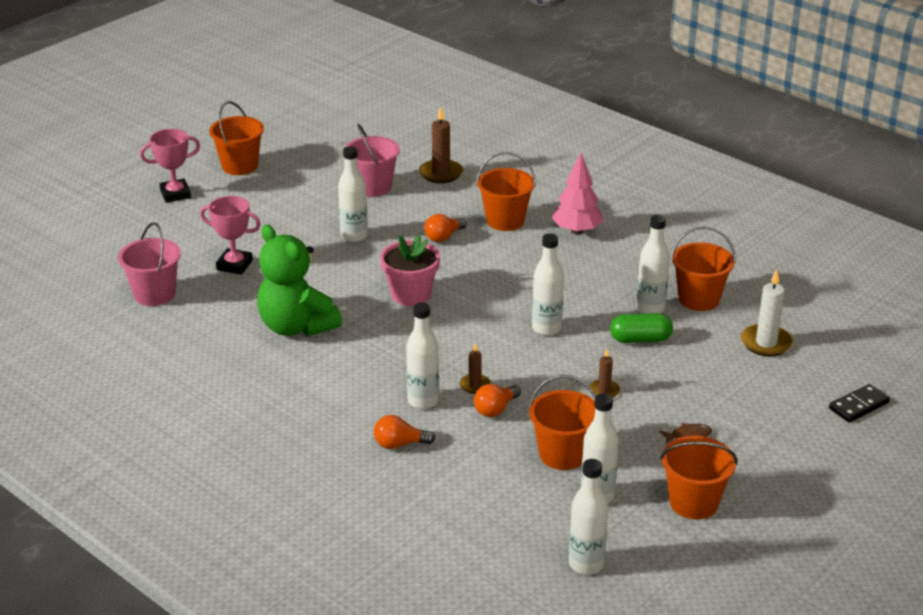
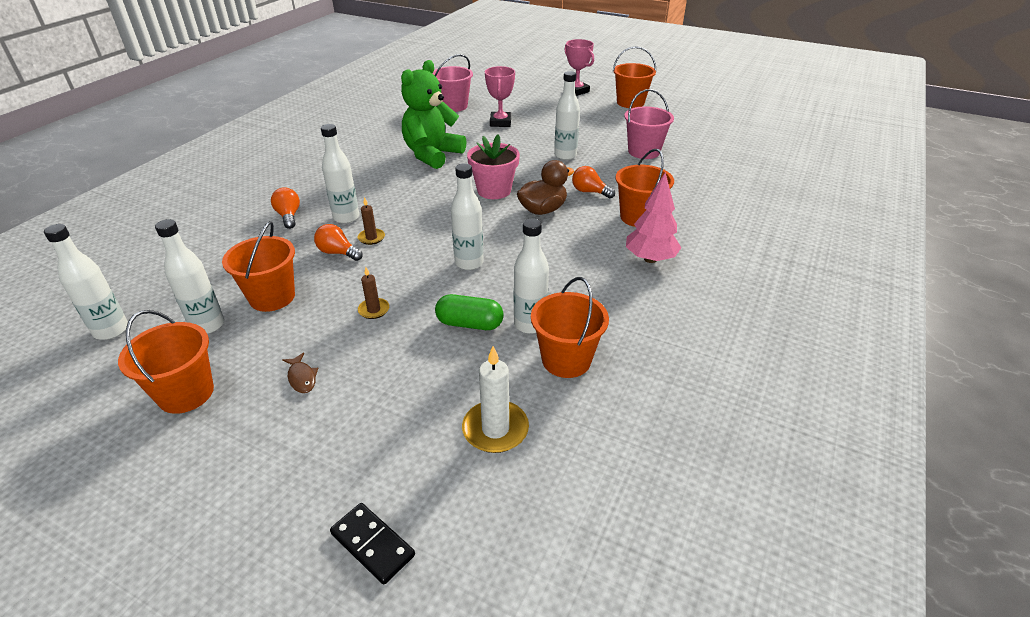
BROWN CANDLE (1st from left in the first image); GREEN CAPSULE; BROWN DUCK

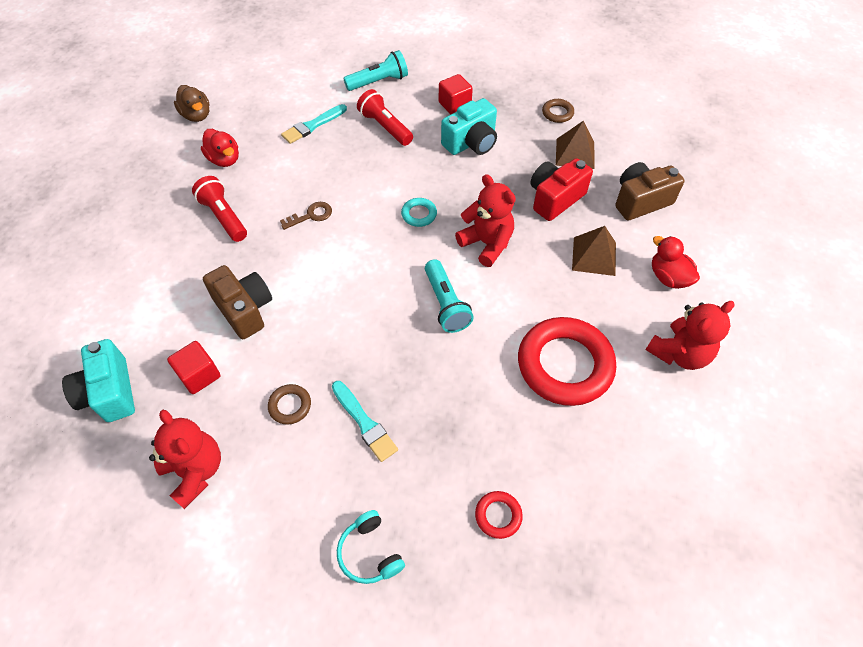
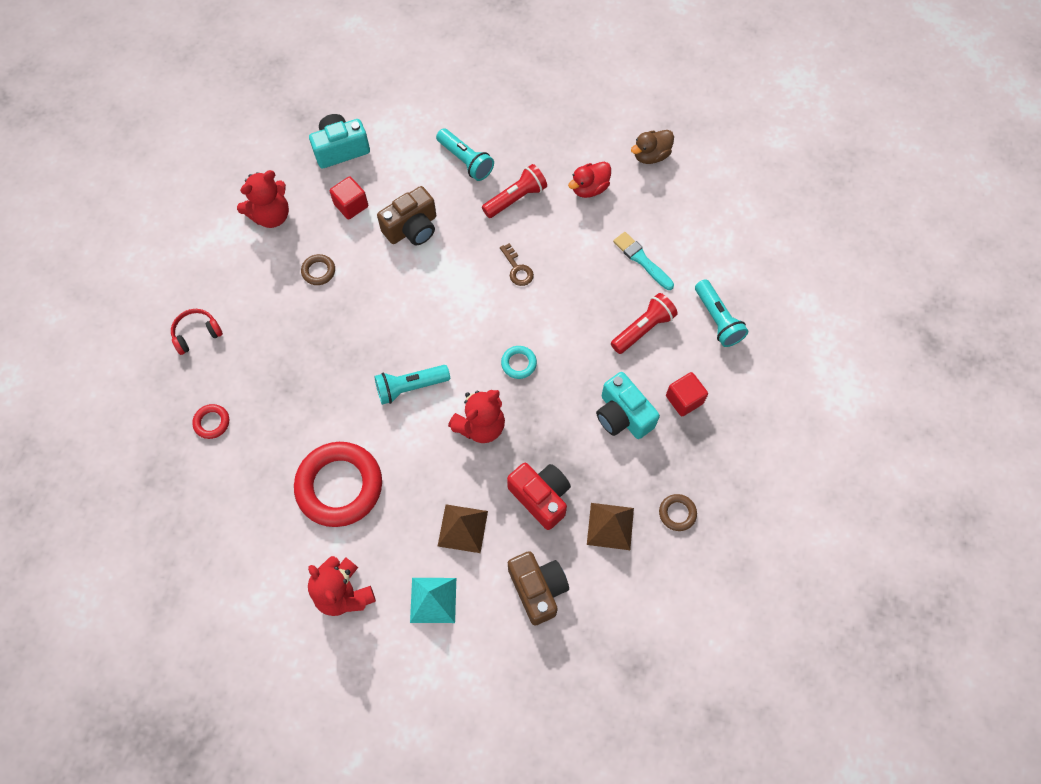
TURQUOISE PYRAMID; TURQUOISE BRUSH (2nd from left in the first image); RED HEADPHONES; TURQUOISE FLASHLIGHT (2nd from left)

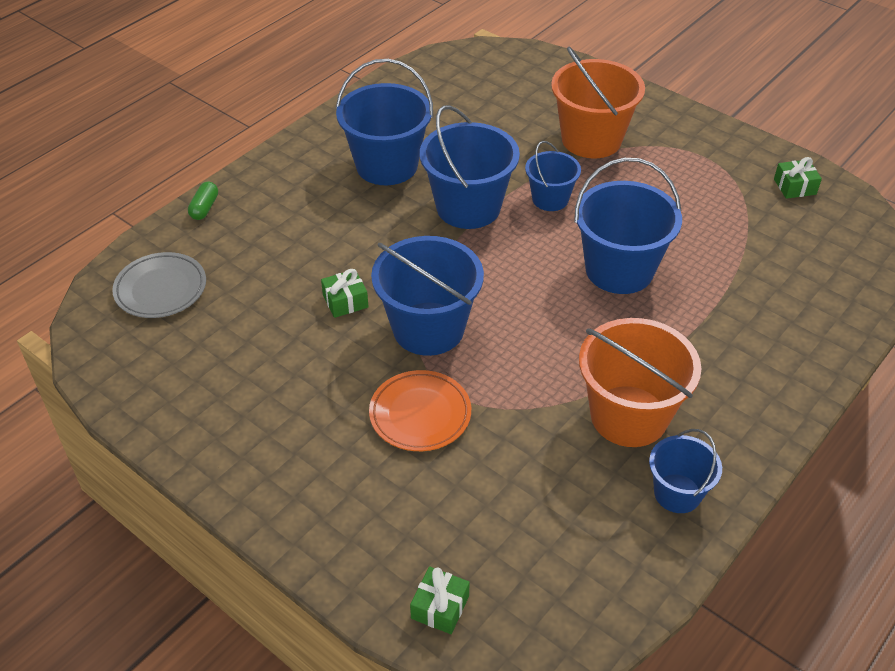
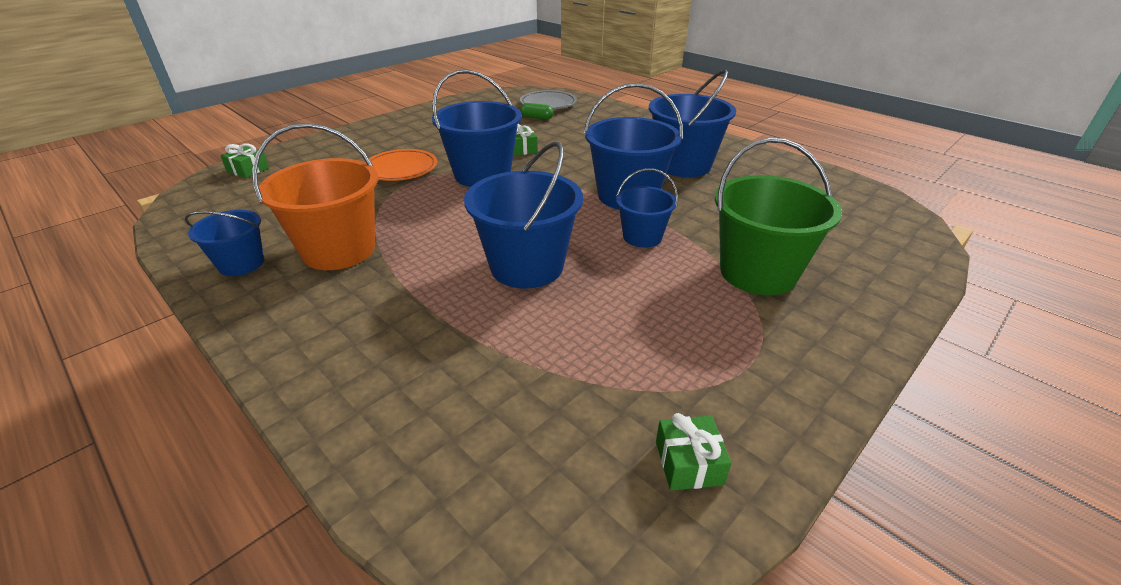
GREEN BUCKET; GREEN CAPSULE

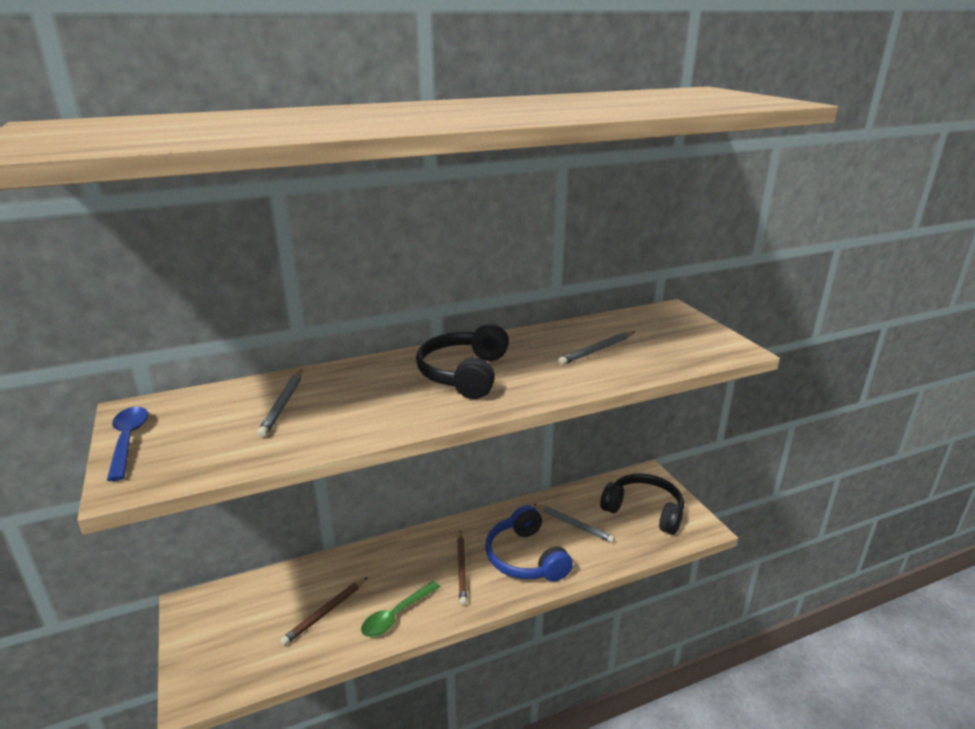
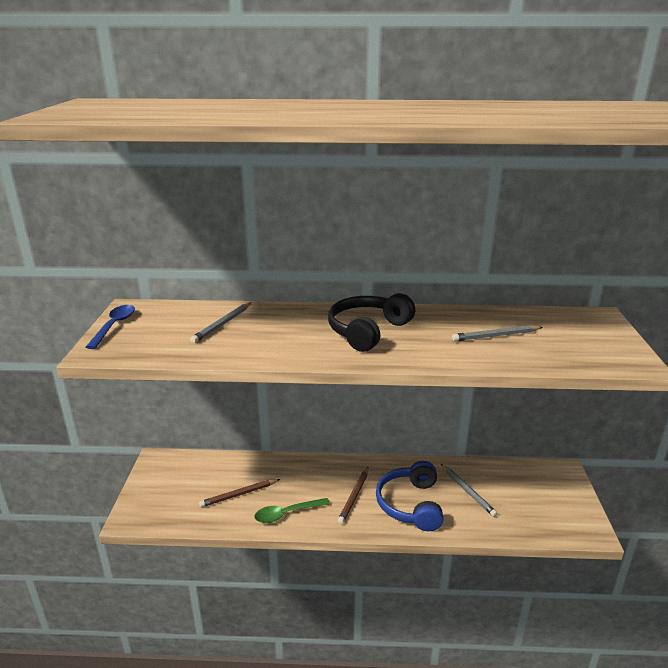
BLACK HEADPHONES (2nd from left in the first image)

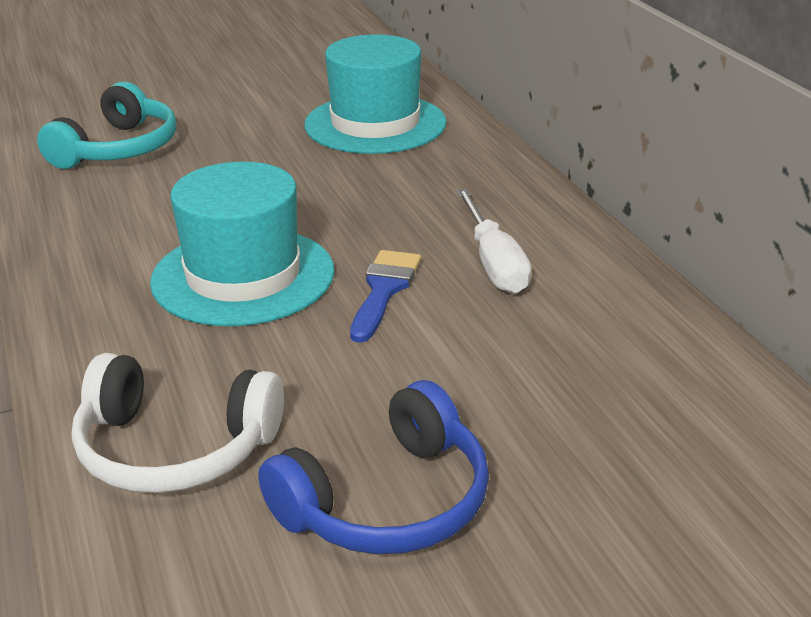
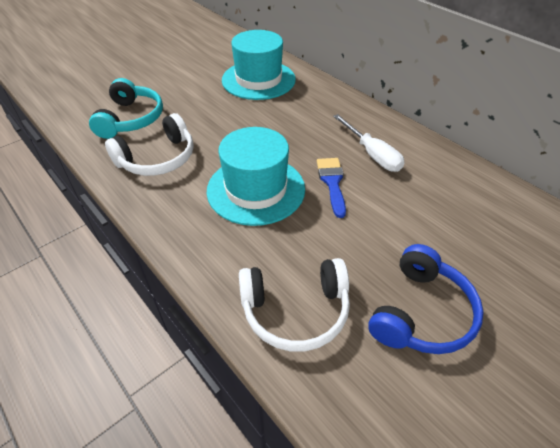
WHITE HEADPHONES (1st from left)

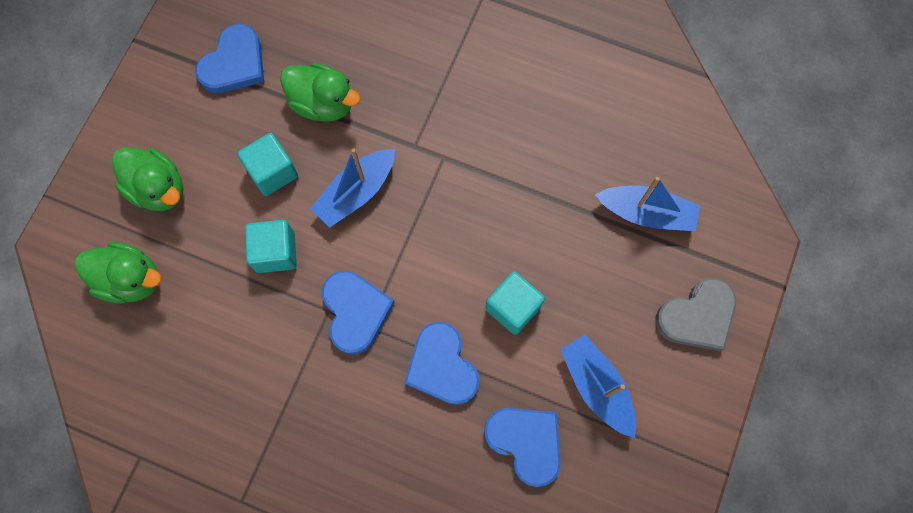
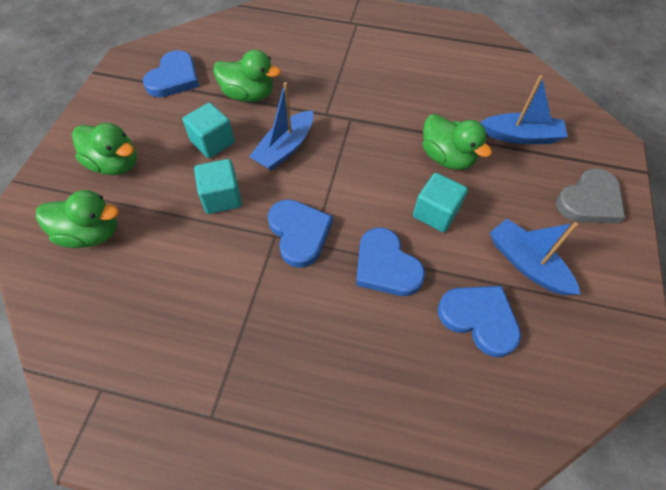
GREEN DUCK (4th from left)

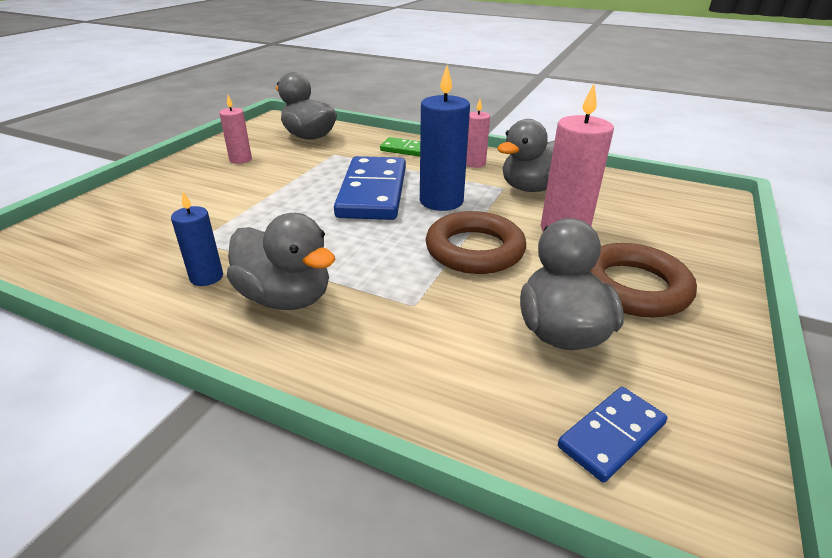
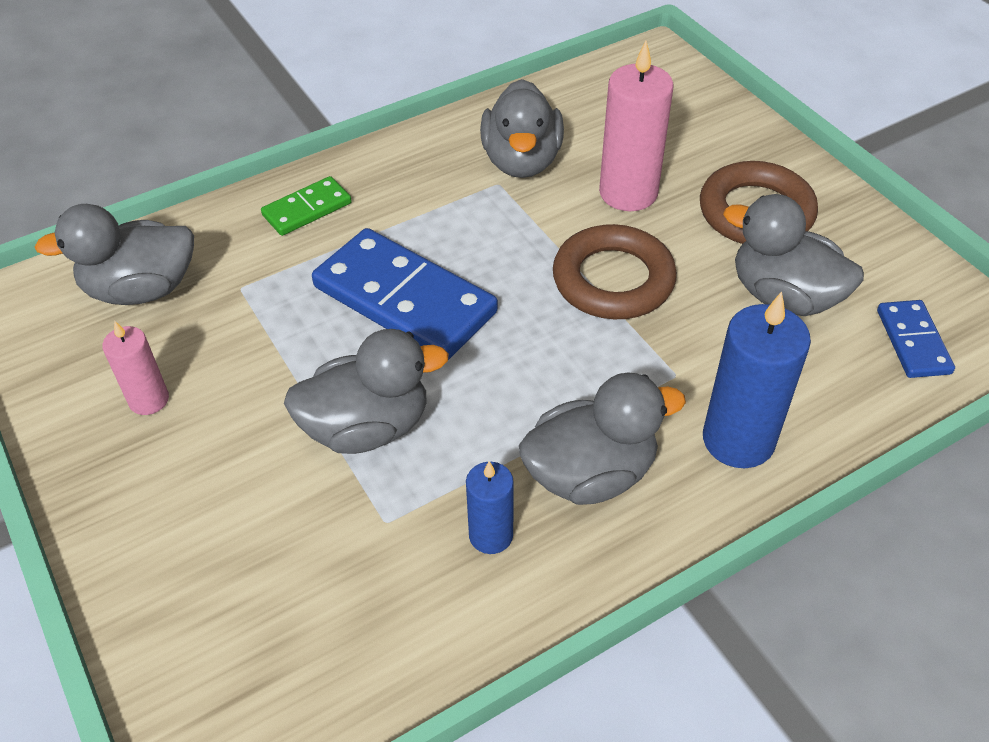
BLUE CANDLE (2nd from left); PINK CANDLE (2nd from left in the first image); GREY DUCK (2nd from left)

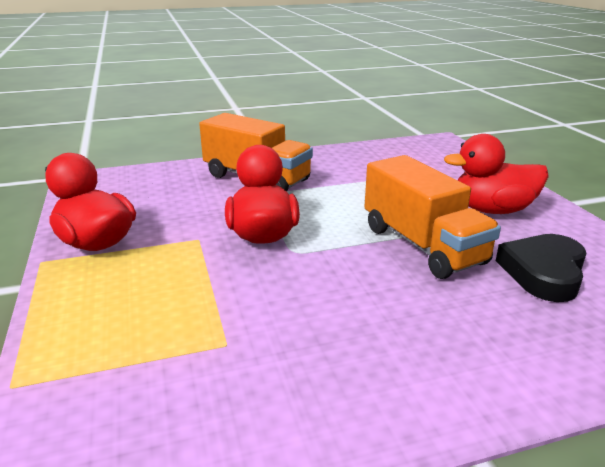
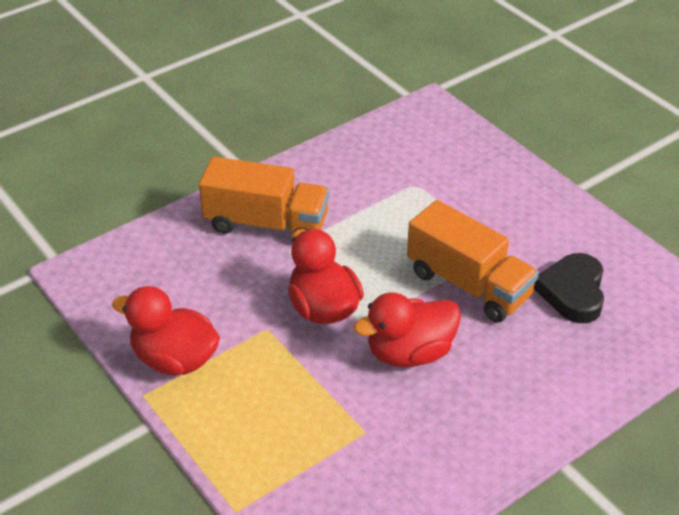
RED DUCK (3rd from left)

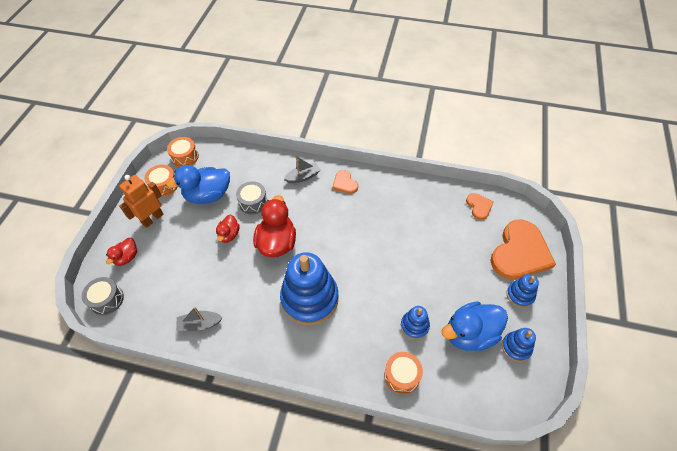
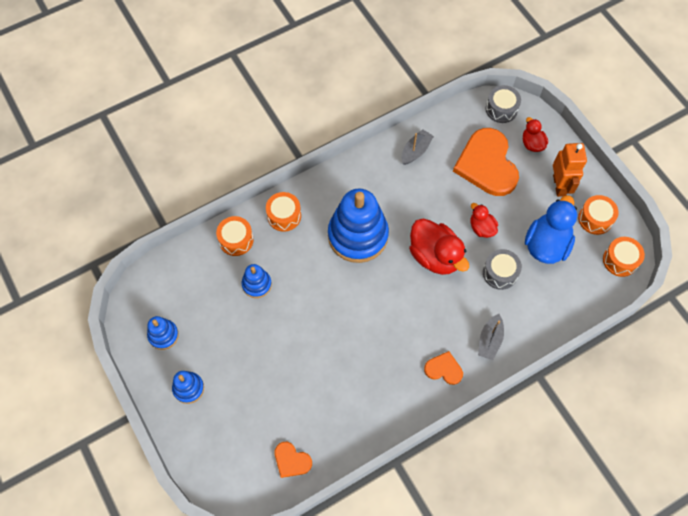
ORANGE HEART (3rd from left); BLUE DUCK (2nd from left in the first image); ORANGE DRUM (2nd from left)

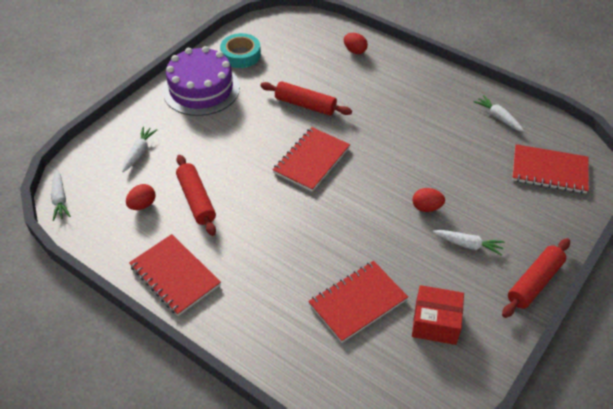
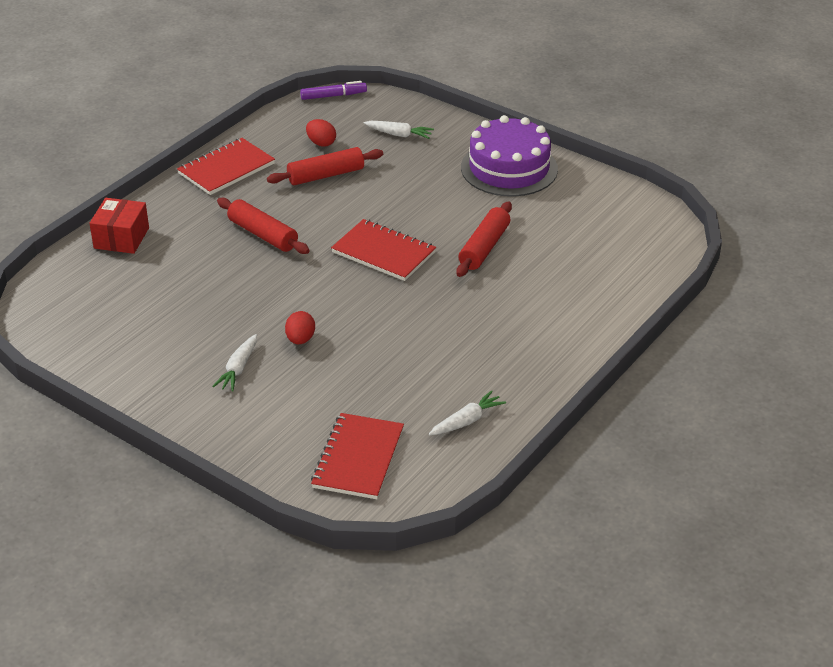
TURQUOISE TAPE; RED EGG (2nd from left in the first image); PURPLE MARKER; RED ROLLING PIN (1st from left); RED NOTEBOOK (3rd from left in the first image); RED BOX

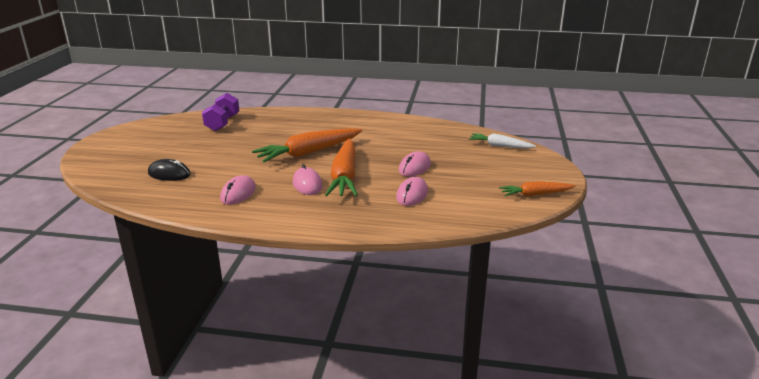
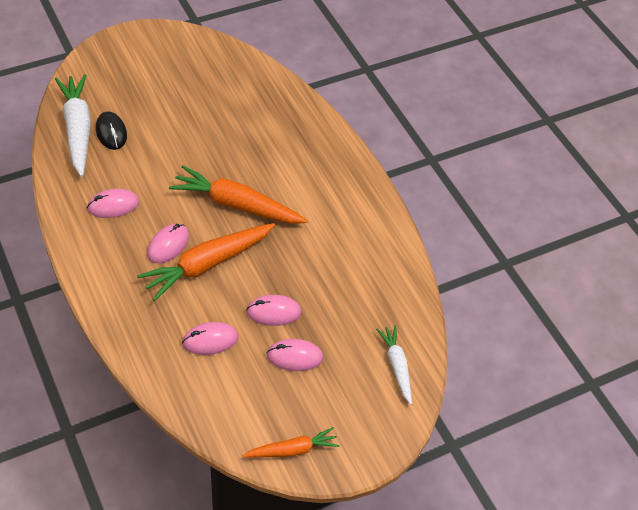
PURPLE DUMBBELL; ORANGE CARROT (3rd from left); WHITE CARROT (1st from left); PINK MOUSE (5th from left)

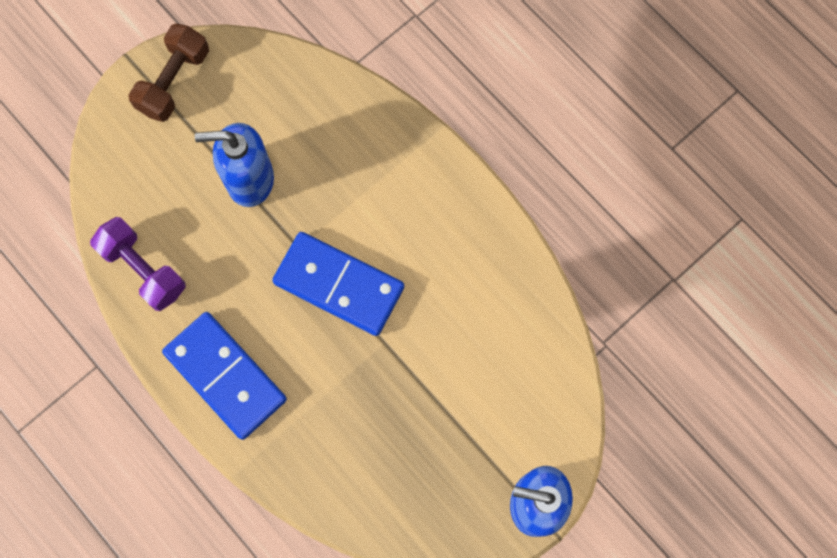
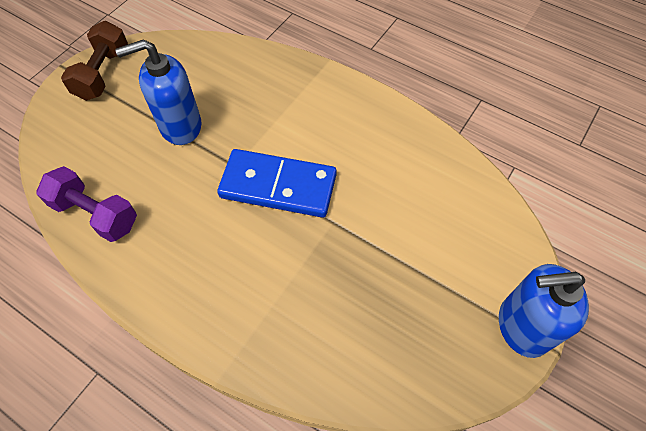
BLUE DOMINO (1st from left in the first image)

